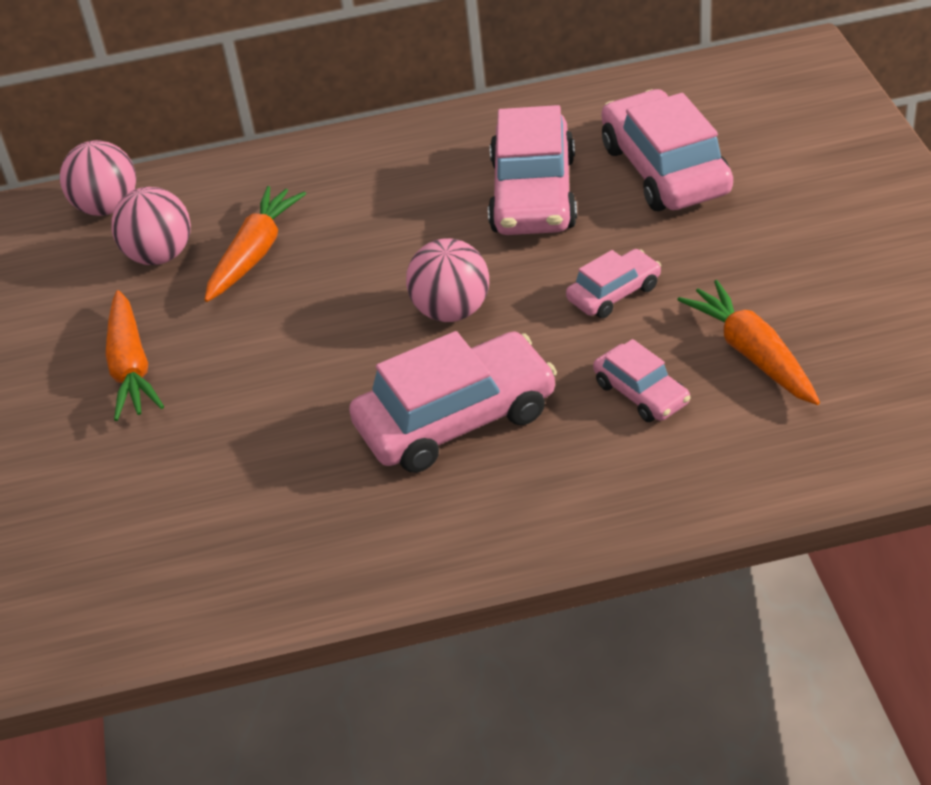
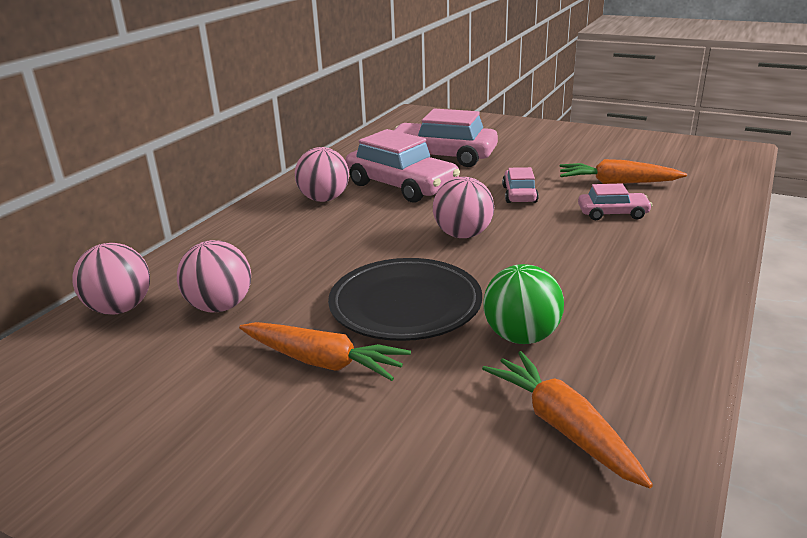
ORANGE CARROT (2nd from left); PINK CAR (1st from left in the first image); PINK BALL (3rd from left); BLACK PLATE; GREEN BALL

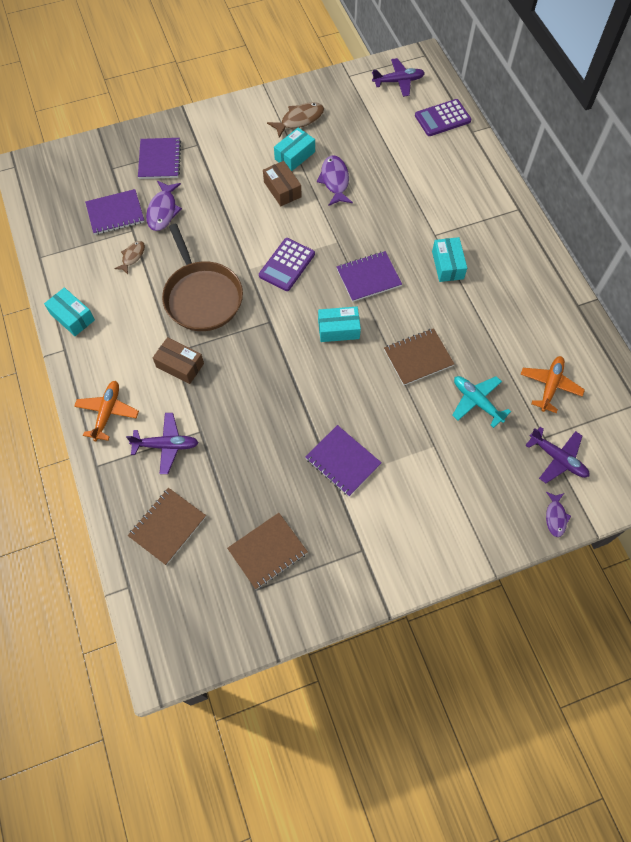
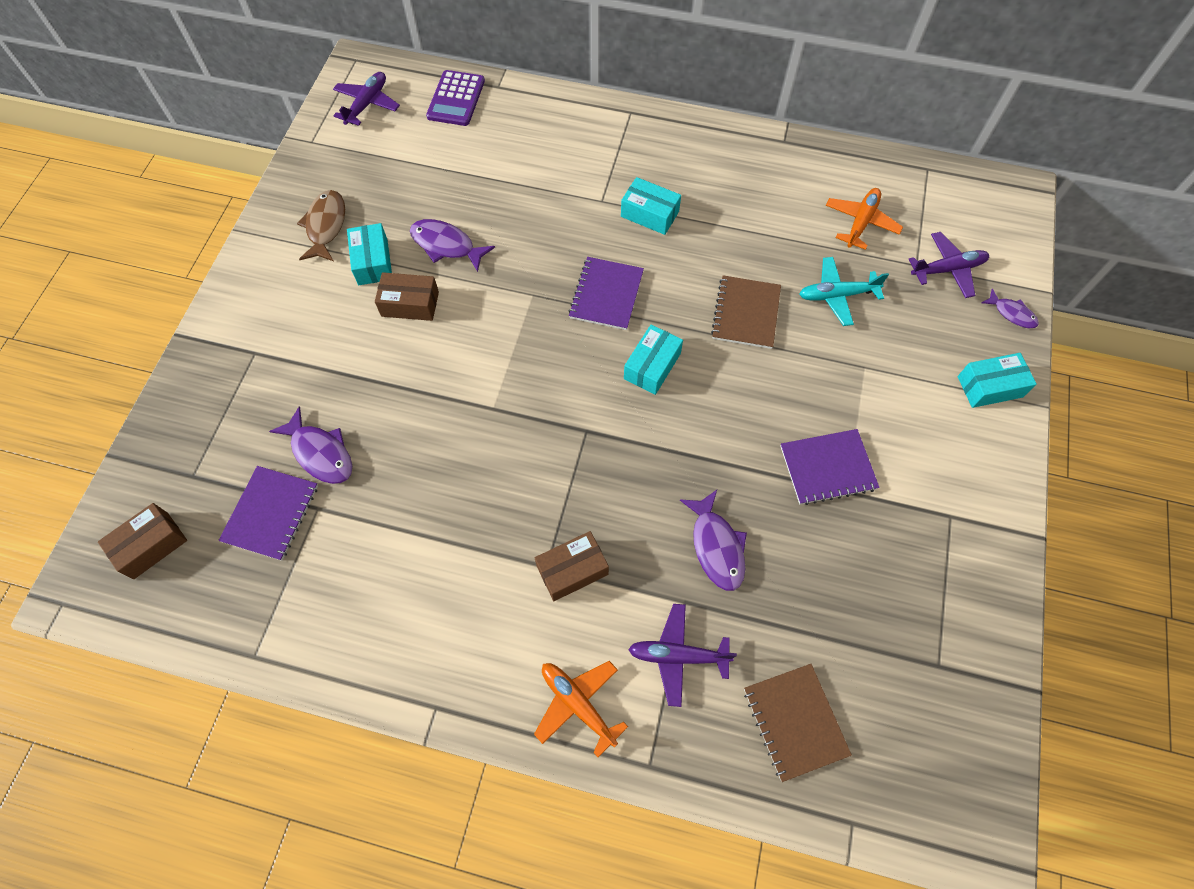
PURPLE NOTEBOOK (2nd from left in the first image); BROWN PAN; PURPLE CALCULATOR (1st from left in the first image); BROWN FISH (1st from left in the first image); TURQUOISE BOX (4th from left); ORANGE PLANE (2nd from left); PURPLE PLANE (2nd from left); BROWN NOTEBOOK (2nd from left in the first image); PURPLE FISH (3rd from left); BROWN BOX (1st from left)

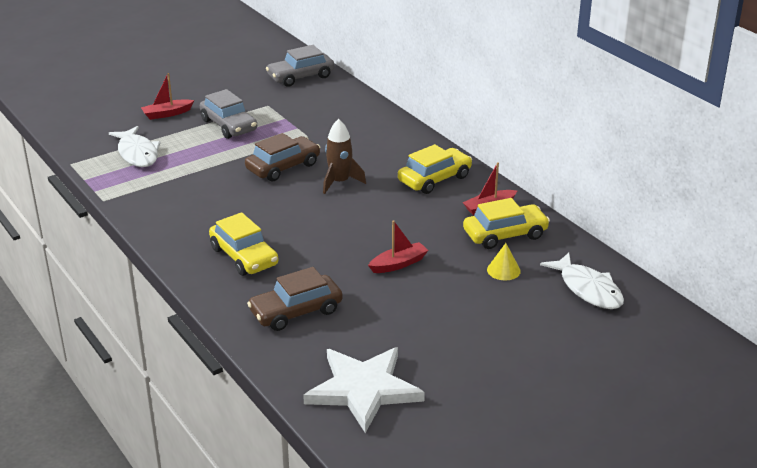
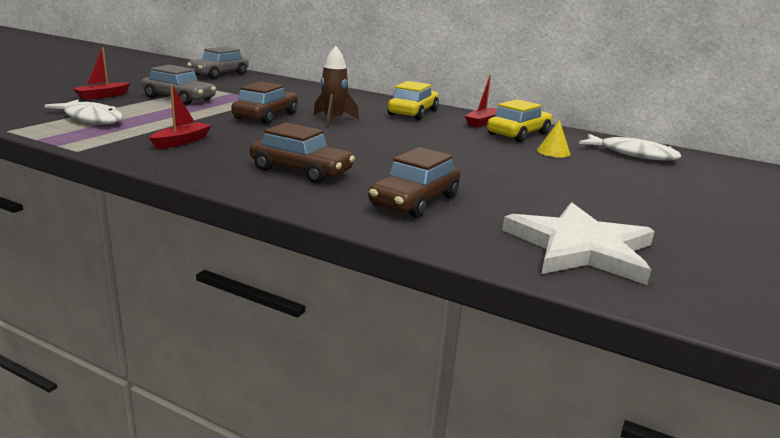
BROWN CAR (2nd from left); RED BOAT (2nd from left)

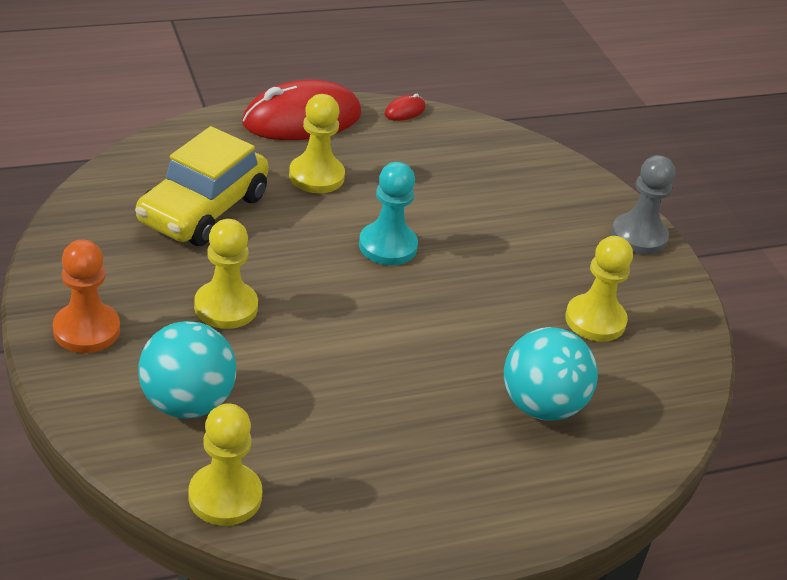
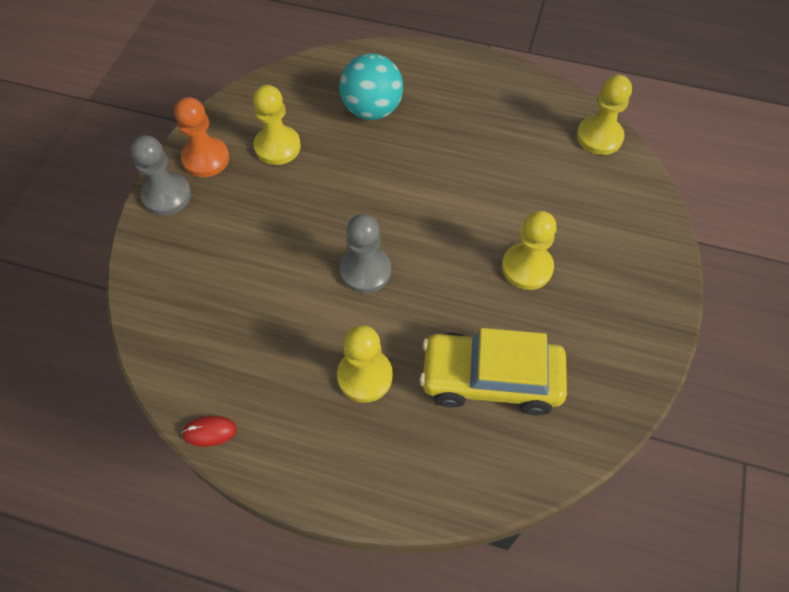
RED MOUSE (1st from left in the first image); YELLOW CAR; GREY PAWN (2nd from left); ORANGE PAWN; TURQUOISE BALL (1st from left in the first image)

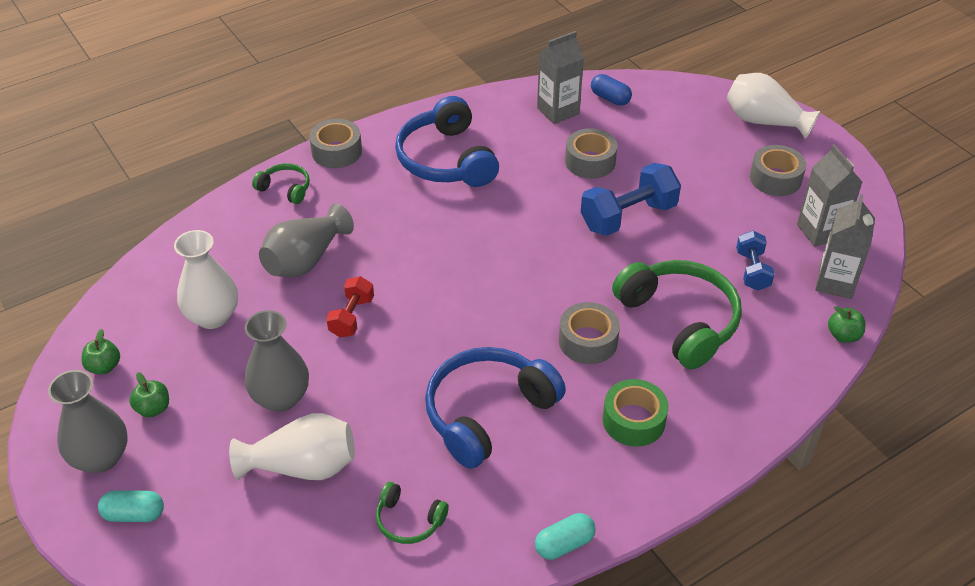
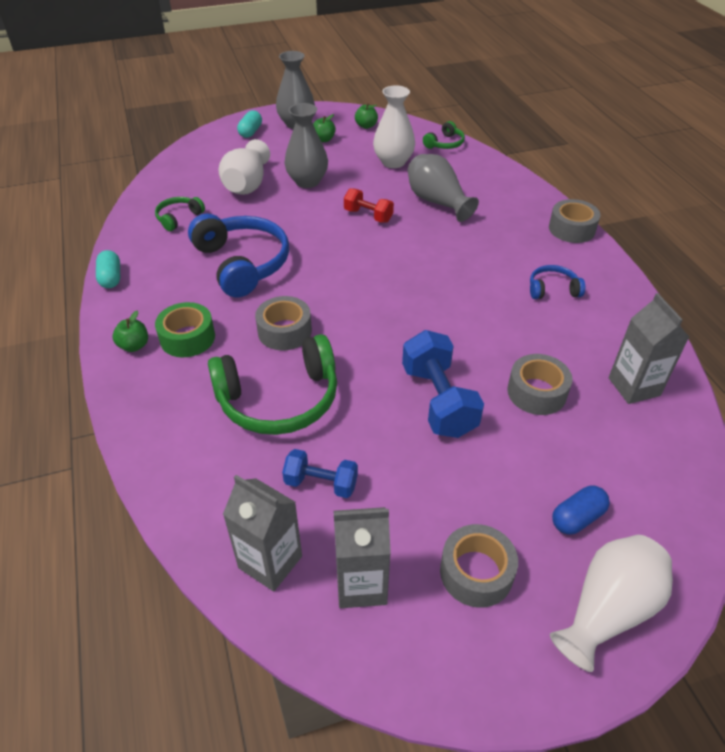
BLUE CAPSULE; BLUE HEADPHONES (2nd from left); GREEN HEADPHONES (3rd from left); GREEN APPLE (1st from left)

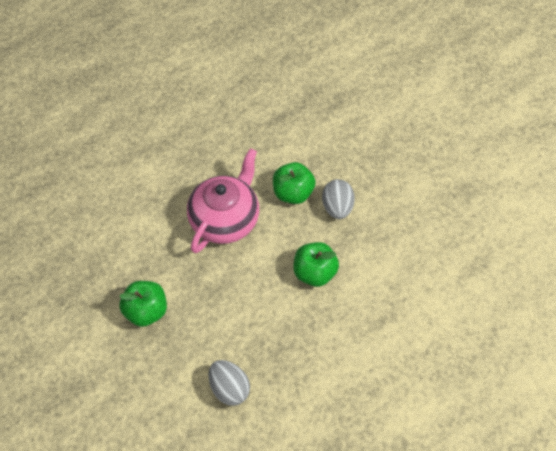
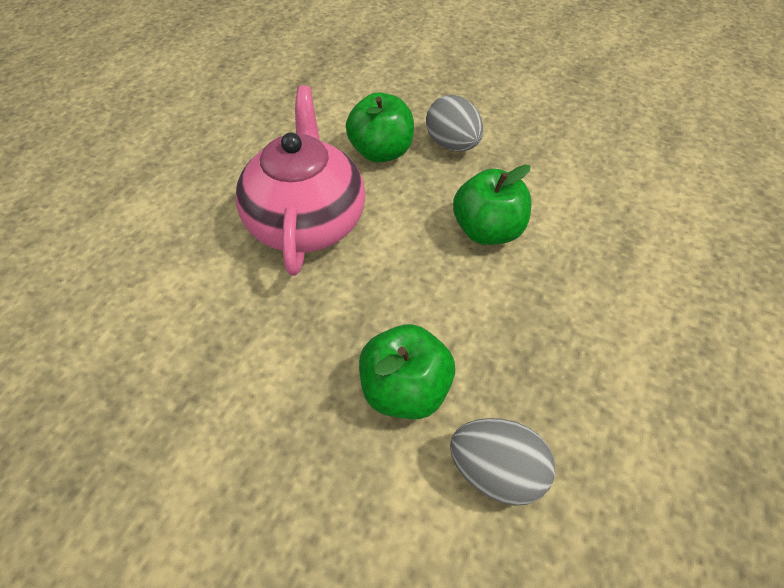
GREEN APPLE (2nd from left)

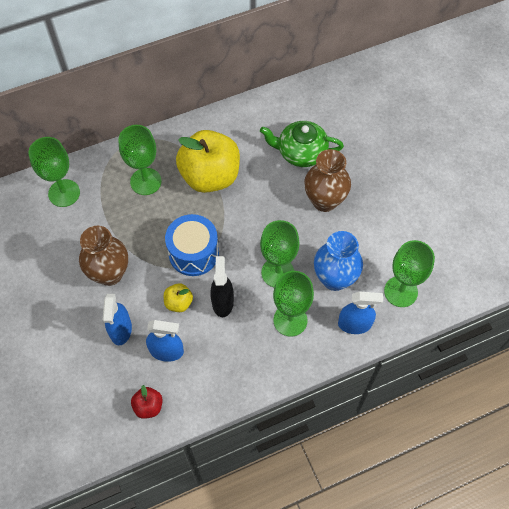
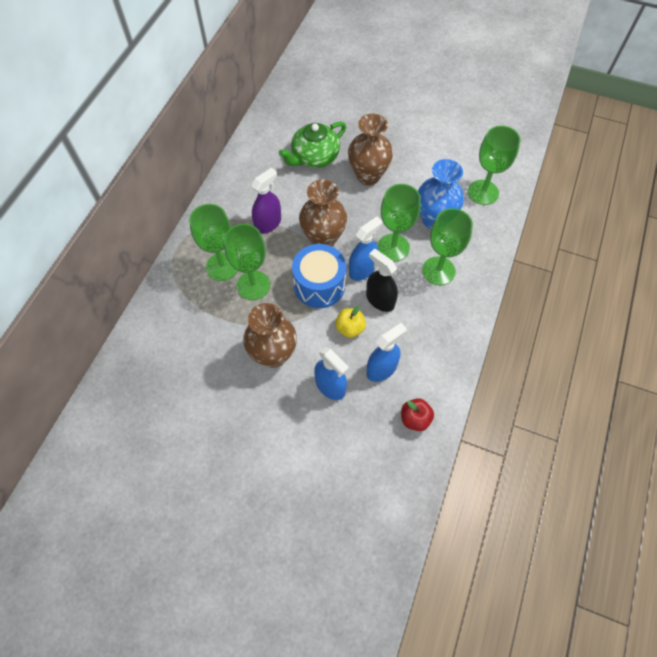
PURPLE SPRAY BOTTLE; GREEN GOBLET (2nd from left); BLUE SPRAY BOTTLE (2nd from left); BROWN VASE (2nd from left)

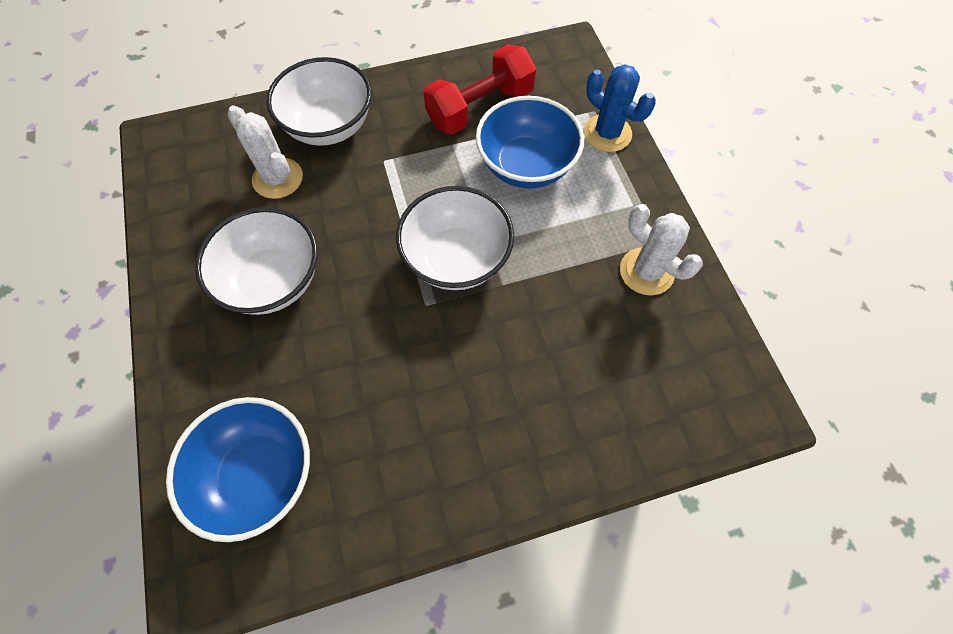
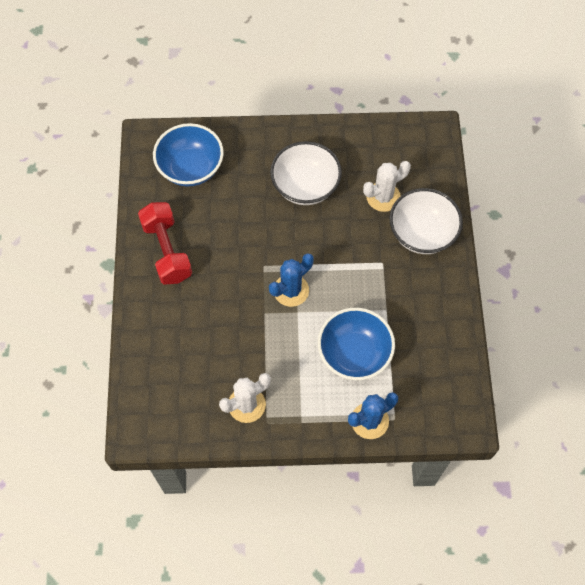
RED DUMBBELL; BLUE CACTUS (1st from left)

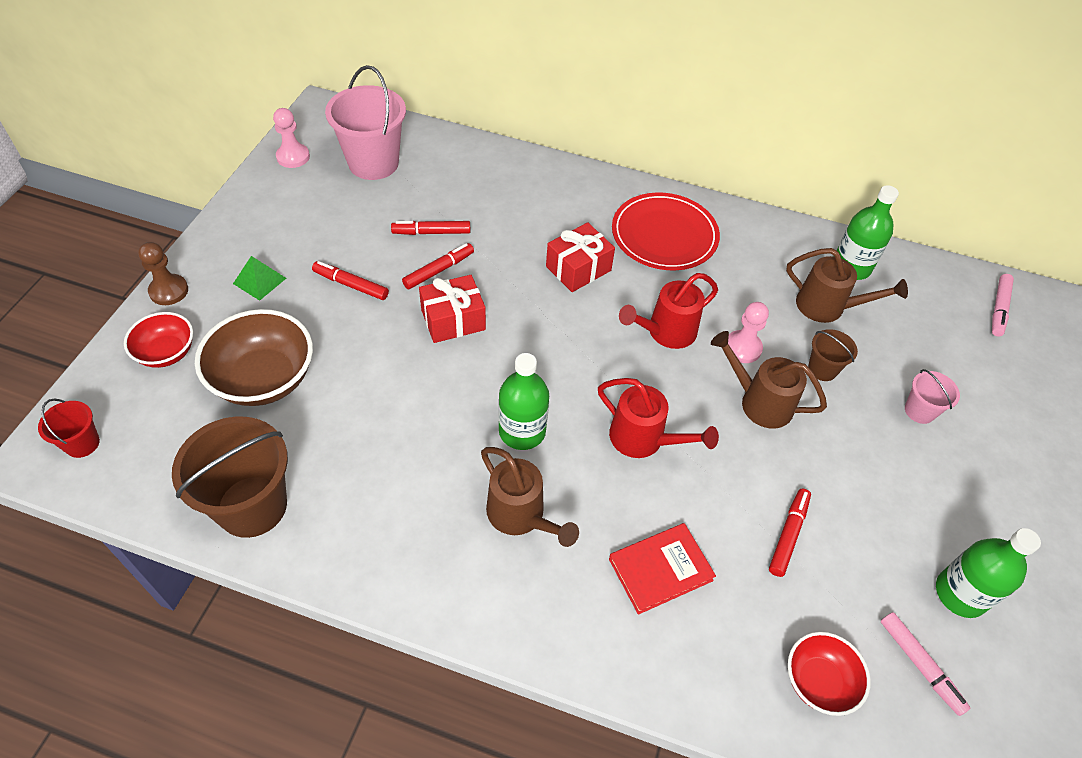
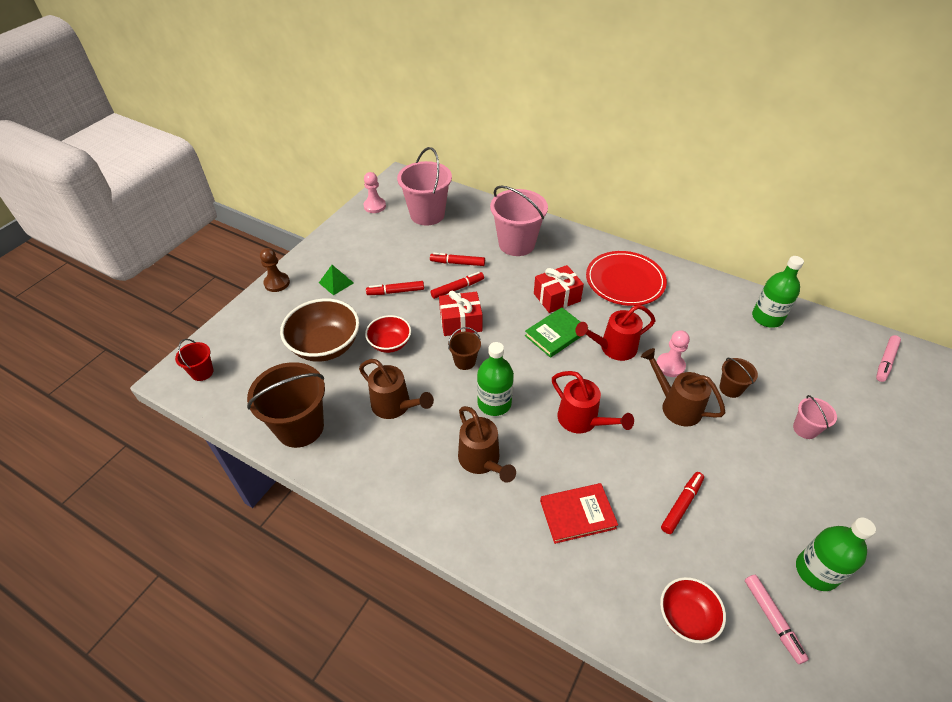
BROWN WATERING CAN (1st from left); RED MARKER (1st from left); RED BOWL (1st from left); PINK BUCKET (2nd from left); GREEN BOOK; BROWN BUCKET (2nd from left)

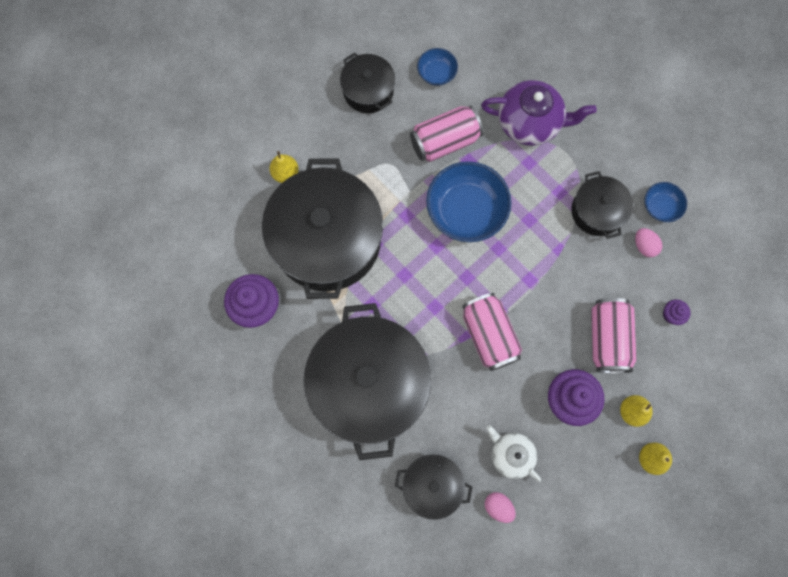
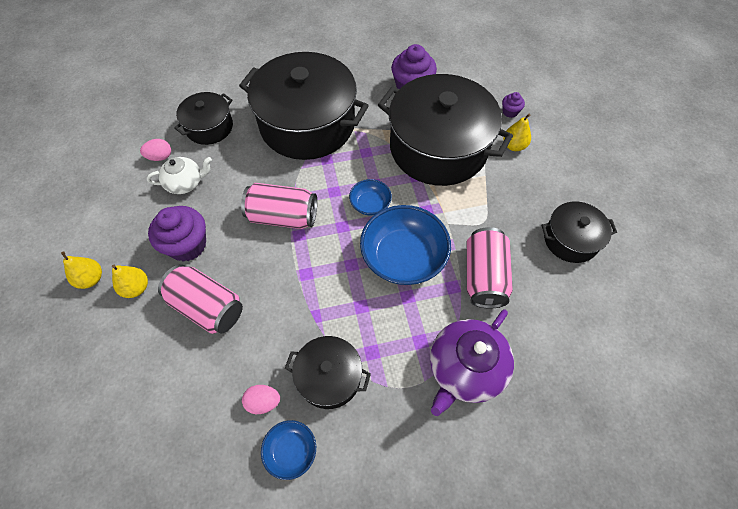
BLUE BOWL (2nd from left); PURPLE CUPCAKE (3rd from left)

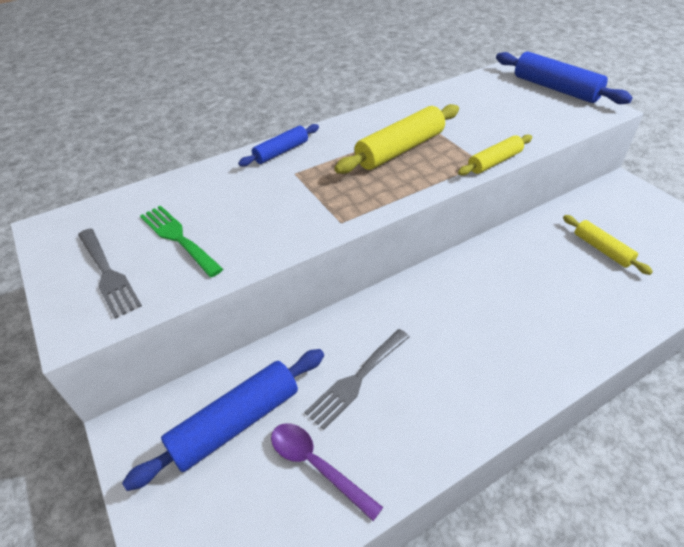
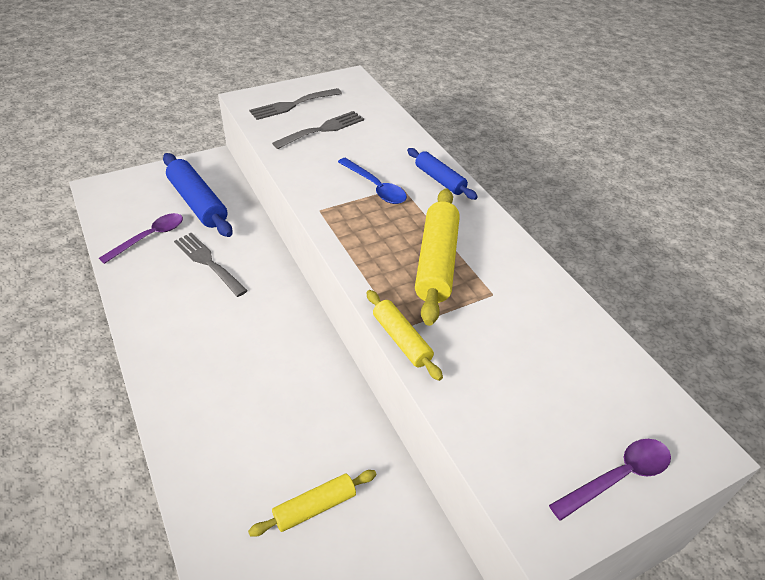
PURPLE SPOON (2nd from left); YELLOW ROLLING PIN (3rd from left); GREY FORK (3rd from left); BLUE SPOON

